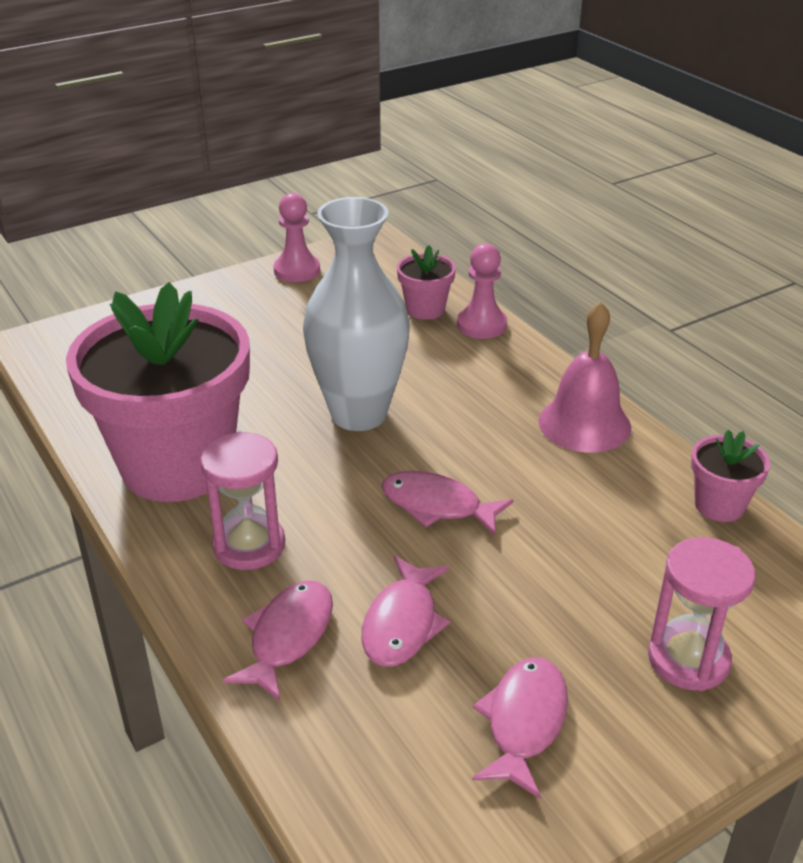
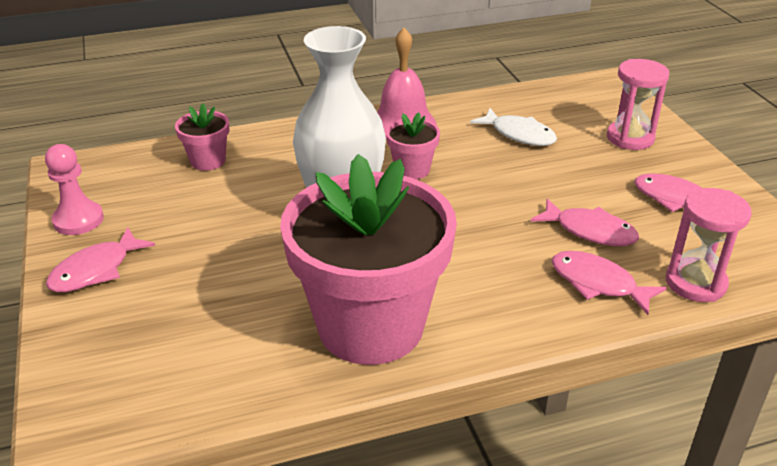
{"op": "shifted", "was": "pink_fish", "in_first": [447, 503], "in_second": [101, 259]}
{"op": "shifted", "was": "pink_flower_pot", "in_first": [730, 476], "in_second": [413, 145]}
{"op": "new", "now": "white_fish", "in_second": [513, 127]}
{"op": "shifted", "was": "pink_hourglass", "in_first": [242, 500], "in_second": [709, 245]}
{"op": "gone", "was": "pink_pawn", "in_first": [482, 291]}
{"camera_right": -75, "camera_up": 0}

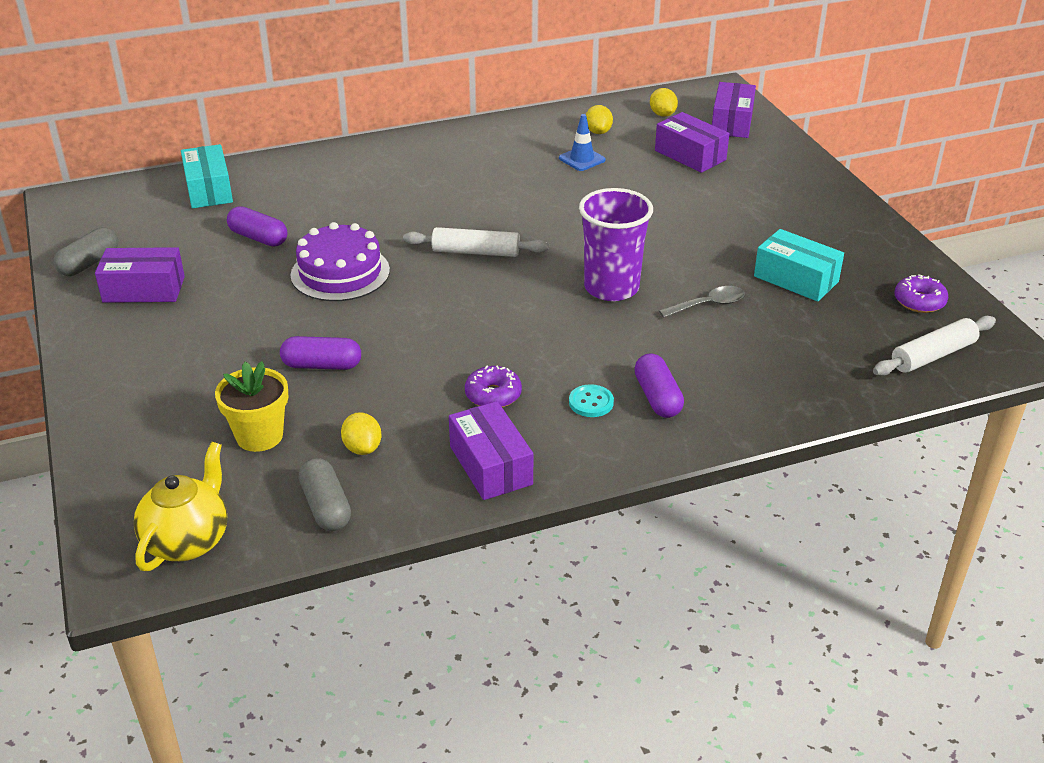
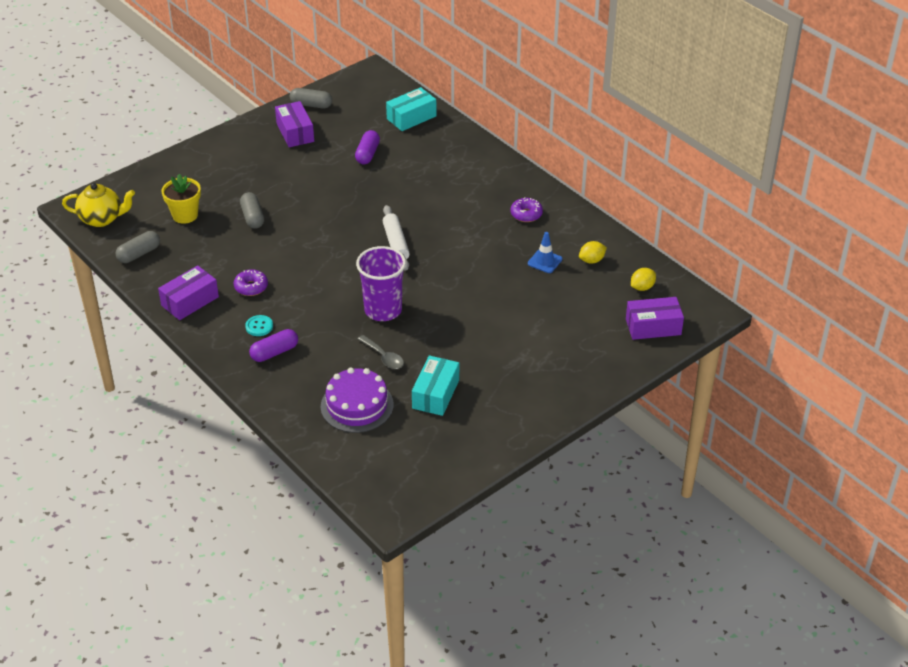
{"op": "repainted", "was": "purple_capsule", "now": "grey_capsule", "in_first": [320, 353], "in_second": [252, 210]}
{"op": "shifted", "was": "purple_cake", "in_first": [340, 261], "in_second": [357, 400]}
{"op": "shifted", "was": "purple_donut", "in_first": [921, 294], "in_second": [527, 209]}
{"op": "gone", "was": "yellow_lemon", "in_first": [361, 433]}
{"op": "gone", "was": "purple_box", "in_first": [692, 142]}
{"op": "gone", "was": "white_rolling_pin", "in_first": [934, 346]}
{"camera_right": 70, "camera_up": 5}

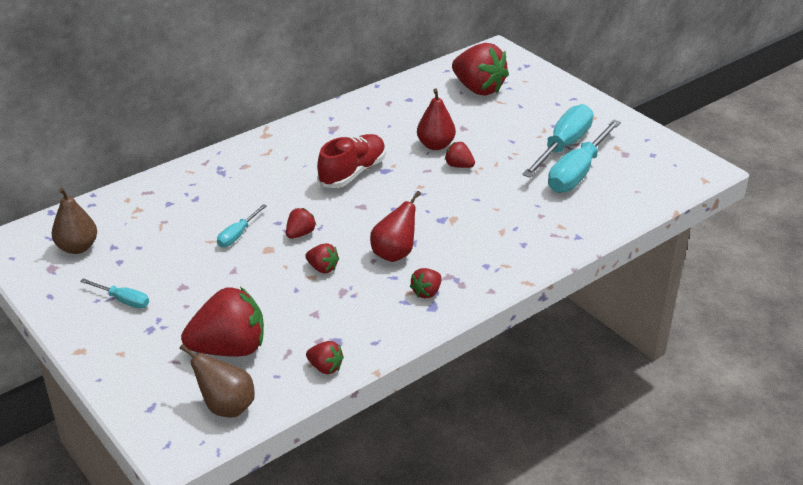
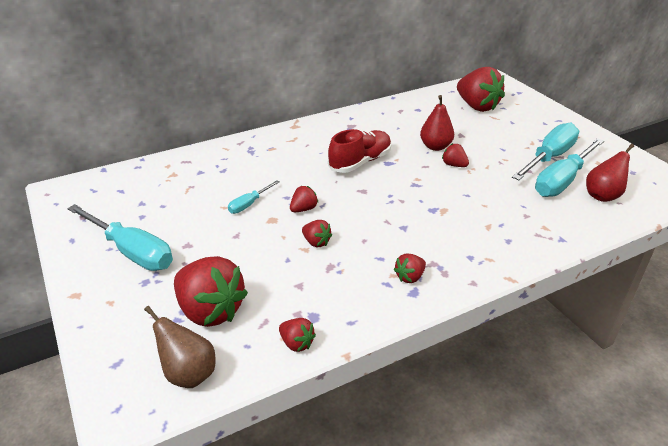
{"op": "scaled", "was": "turquoise_screwdriver", "in_first": [114, 293], "in_second": [120, 237], "ratio": 2.02}
{"op": "rotated", "was": "red_strawberry", "in_first": [222, 321], "in_second": [211, 291], "clockwise": 45}
{"op": "shifted", "was": "red_pear", "in_first": [395, 226], "in_second": [610, 173]}
{"op": "gone", "was": "brown_pear", "in_first": [74, 220]}
{"camera_right": 10, "camera_up": 0}

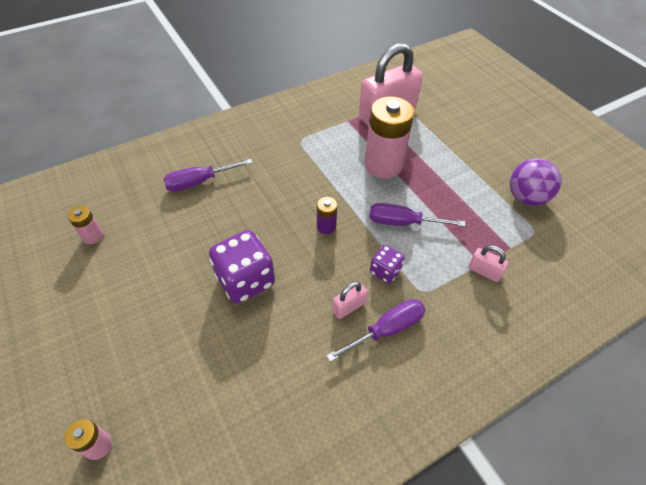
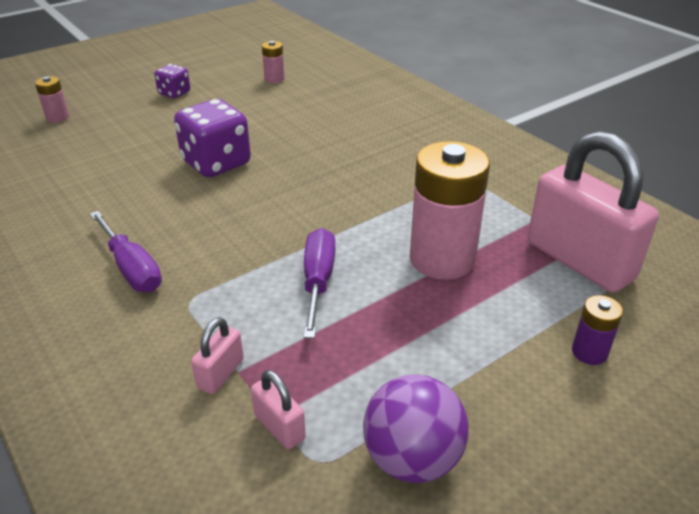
{"op": "shifted", "was": "purple_dice", "in_first": [387, 264], "in_second": [172, 81]}
{"op": "shifted", "was": "pink_padlock", "in_first": [350, 300], "in_second": [278, 409]}
{"op": "shifted", "was": "purple_battery", "in_first": [327, 215], "in_second": [597, 330]}
{"op": "gone", "was": "purple_screwdriver", "in_first": [208, 175]}
{"camera_right": 85, "camera_up": -15}

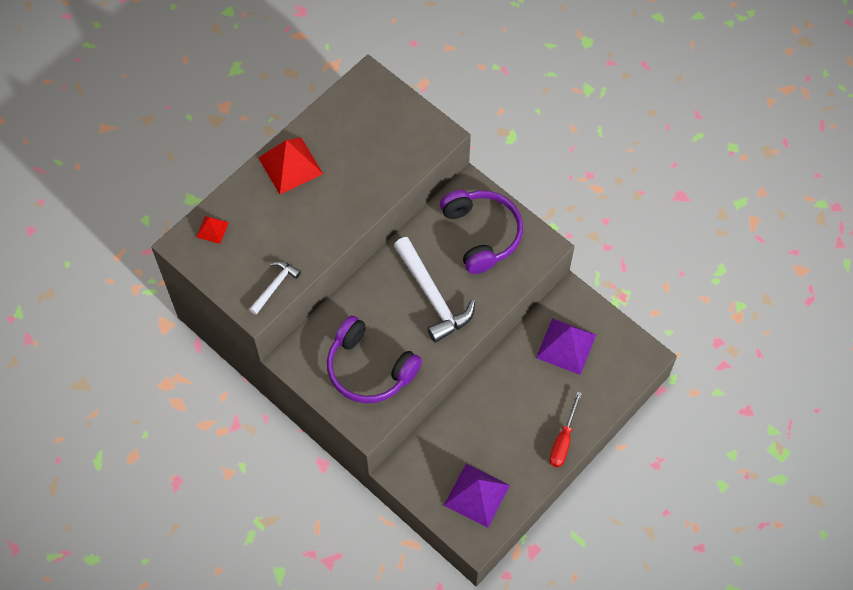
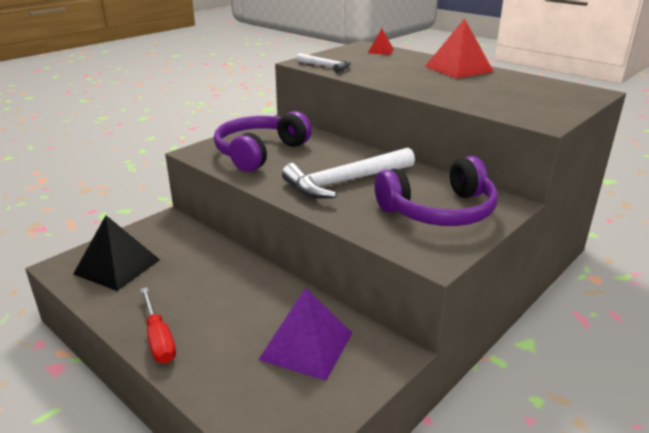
{"op": "repainted", "was": "purple_pyramid", "now": "black_pyramid", "in_first": [477, 496], "in_second": [116, 253]}
{"op": "rotated", "was": "red_screwdriver", "in_first": [565, 429], "in_second": [158, 325], "clockwise": -135}
{"camera_right": 90, "camera_up": -35}

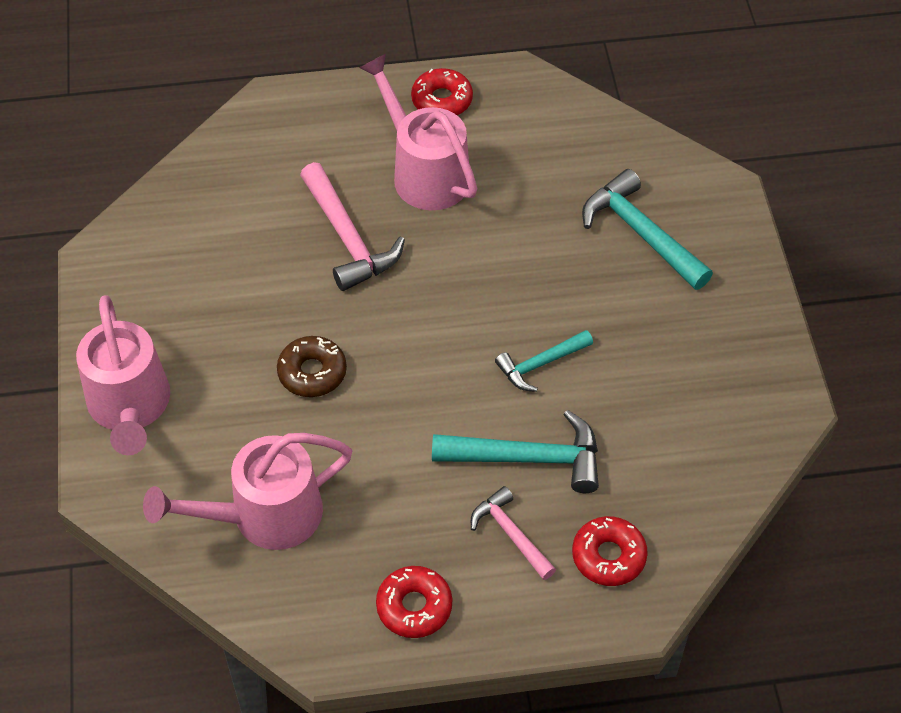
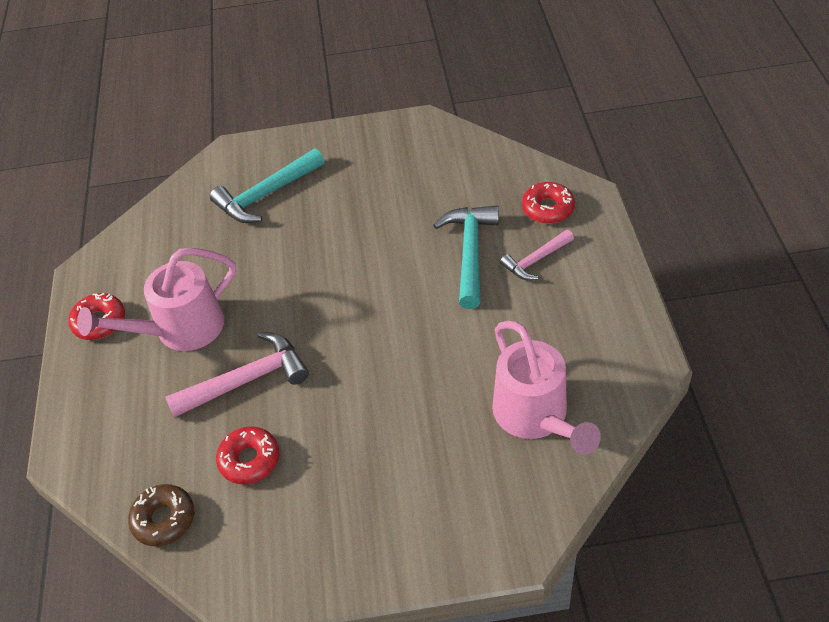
{"op": "shifted", "was": "brown_donut", "in_first": [312, 366], "in_second": [161, 515]}
{"op": "shifted", "was": "red_donut", "in_first": [414, 602], "in_second": [247, 455]}
{"op": "gone", "was": "pink_watering_can", "in_first": [123, 375]}
{"op": "gone", "was": "turquoise_hammer", "in_first": [544, 361]}
{"camera_right": -85, "camera_up": -5}

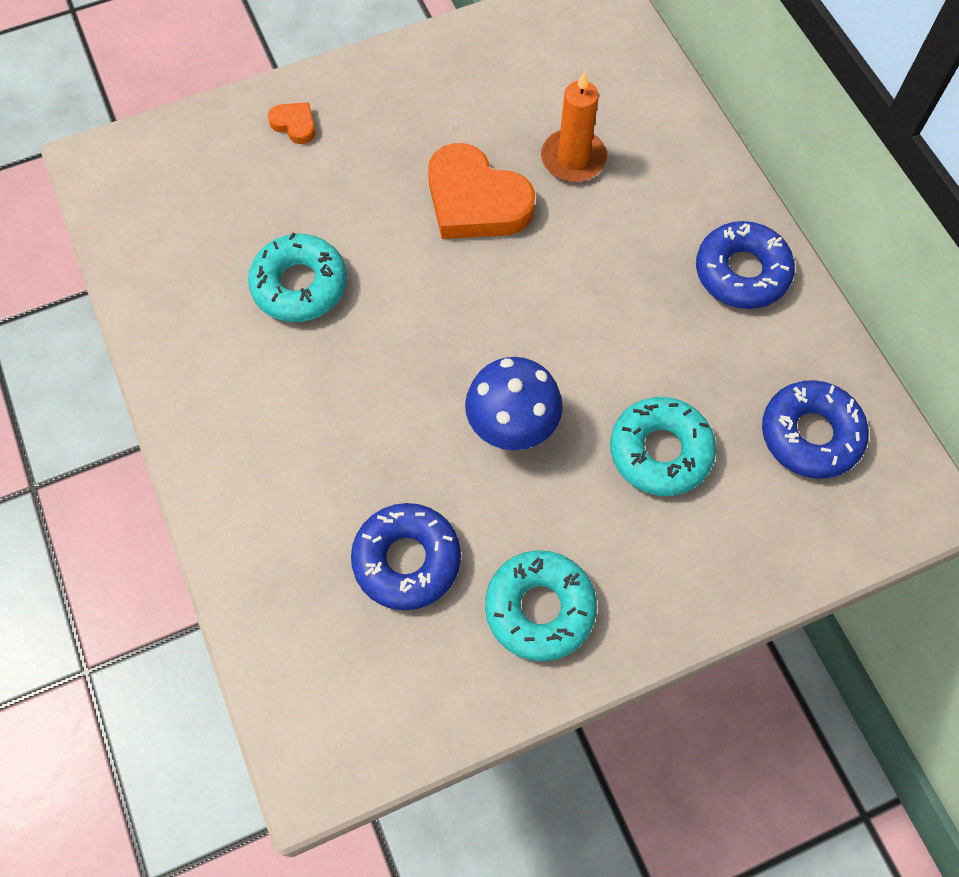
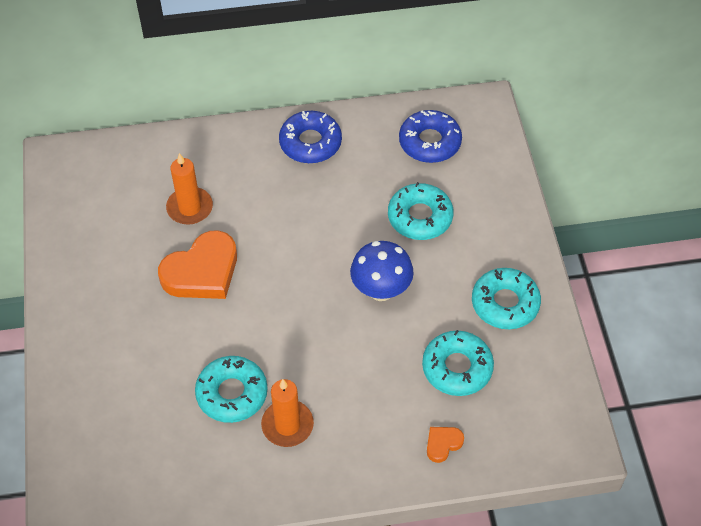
{"op": "new", "now": "orange_candle", "in_second": [287, 413]}
{"op": "repainted", "was": "blue_donut", "now": "turquoise_donut", "in_first": [406, 556], "in_second": [458, 363]}
{"op": "shifted", "was": "orange_heart", "in_first": [292, 123], "in_second": [445, 445]}
{"camera_right": -75, "camera_up": -10}

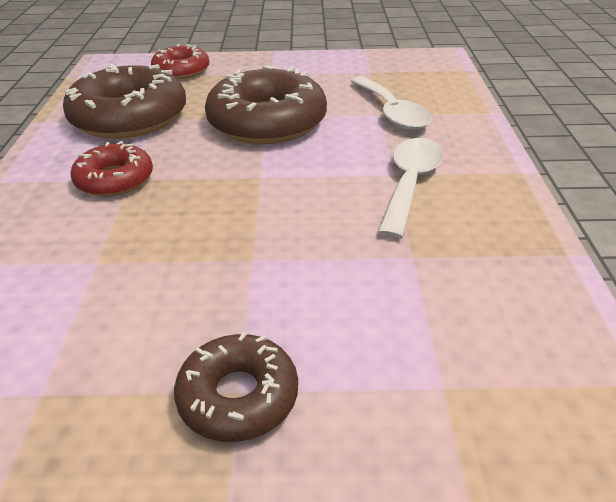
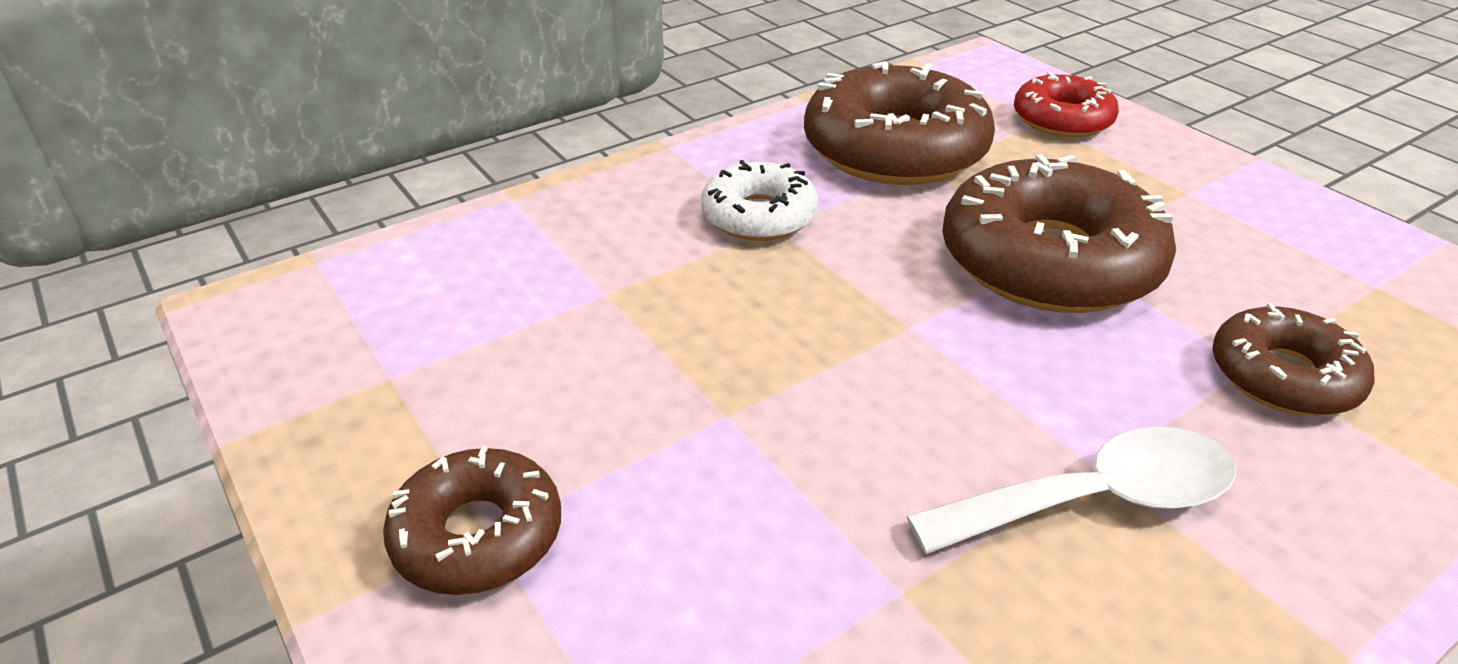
{"op": "repainted", "was": "red_donut", "now": "white_donut", "in_first": [111, 169], "in_second": [759, 200]}
{"op": "swapped", "was": "white_spoon", "now": "brown_donut", "in_first": [391, 103], "in_second": [1293, 359]}
{"camera_right": 55, "camera_up": 0}

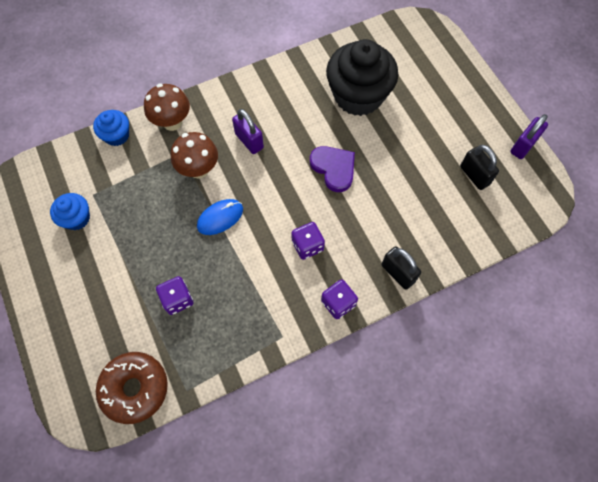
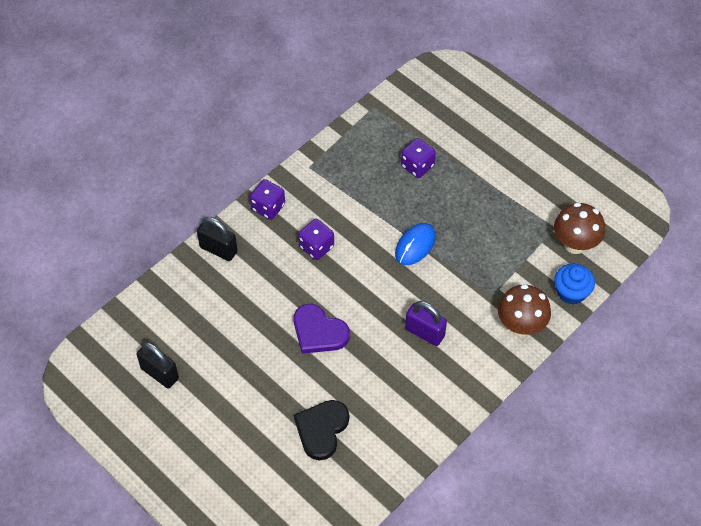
{"op": "swapped", "was": "black_cupcake", "now": "black_heart", "in_first": [362, 77], "in_second": [321, 430]}
{"op": "shifted", "was": "brown_mushroom", "in_first": [194, 155], "in_second": [579, 228]}
{"op": "gone", "was": "blue_cupcake", "in_first": [70, 211]}
{"op": "gone", "was": "brown_donut", "in_first": [132, 388]}
{"op": "gone", "was": "purple_padlock", "in_first": [529, 136]}
{"camera_right": 160, "camera_up": -10}

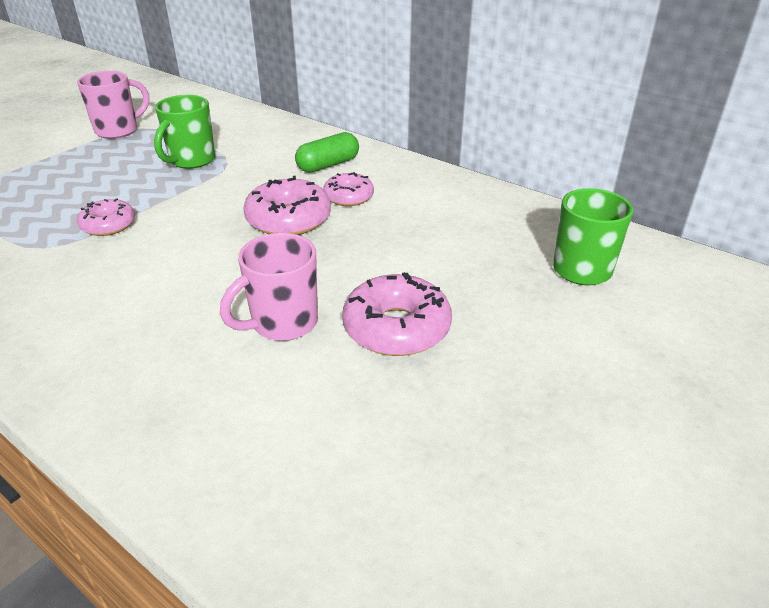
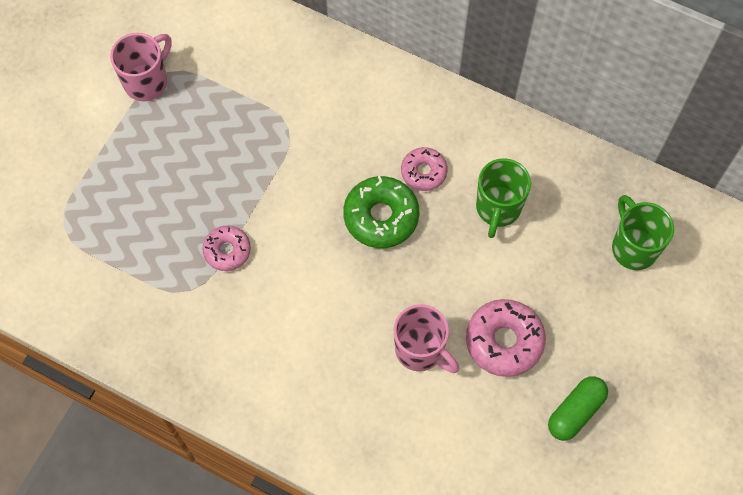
{"op": "repainted", "was": "pink_donut", "now": "green_donut", "in_first": [287, 205], "in_second": [381, 212]}
{"op": "rotated", "was": "pink_mug", "in_first": [269, 287], "in_second": [426, 338], "clockwise": -90}
{"op": "shifted", "was": "green_mug", "in_first": [184, 132], "in_second": [503, 198]}
{"op": "shifted", "was": "green_capsule", "in_first": [327, 152], "in_second": [578, 408]}
{"camera_right": -10, "camera_up": 30}

